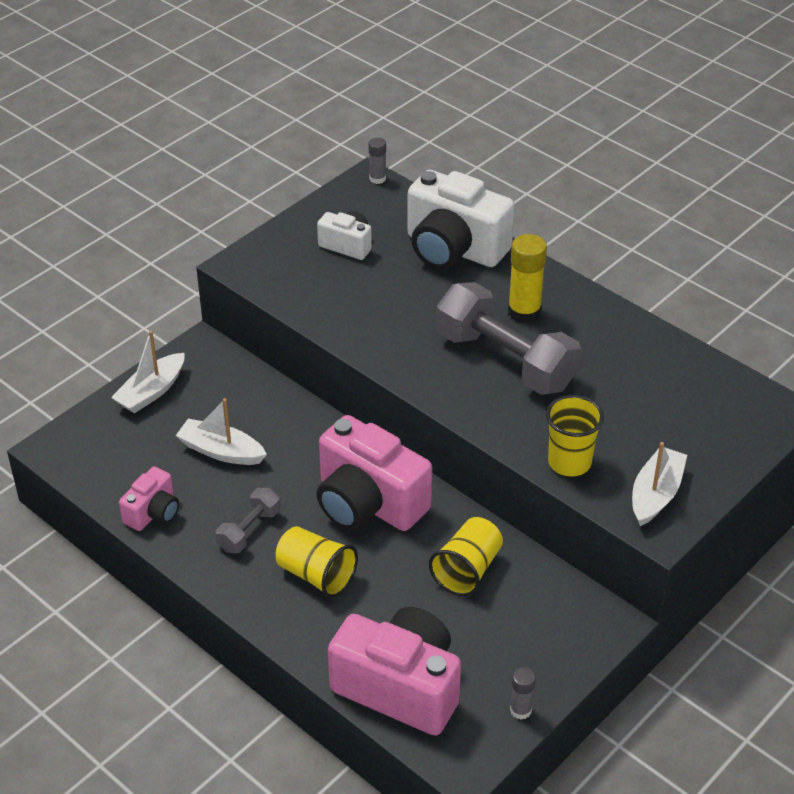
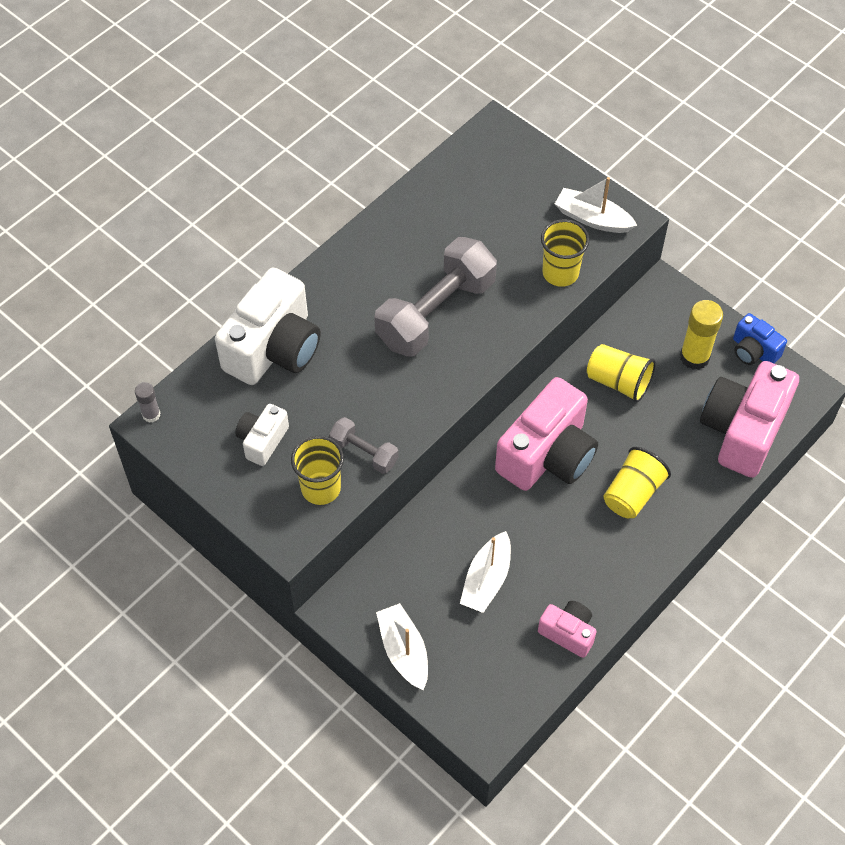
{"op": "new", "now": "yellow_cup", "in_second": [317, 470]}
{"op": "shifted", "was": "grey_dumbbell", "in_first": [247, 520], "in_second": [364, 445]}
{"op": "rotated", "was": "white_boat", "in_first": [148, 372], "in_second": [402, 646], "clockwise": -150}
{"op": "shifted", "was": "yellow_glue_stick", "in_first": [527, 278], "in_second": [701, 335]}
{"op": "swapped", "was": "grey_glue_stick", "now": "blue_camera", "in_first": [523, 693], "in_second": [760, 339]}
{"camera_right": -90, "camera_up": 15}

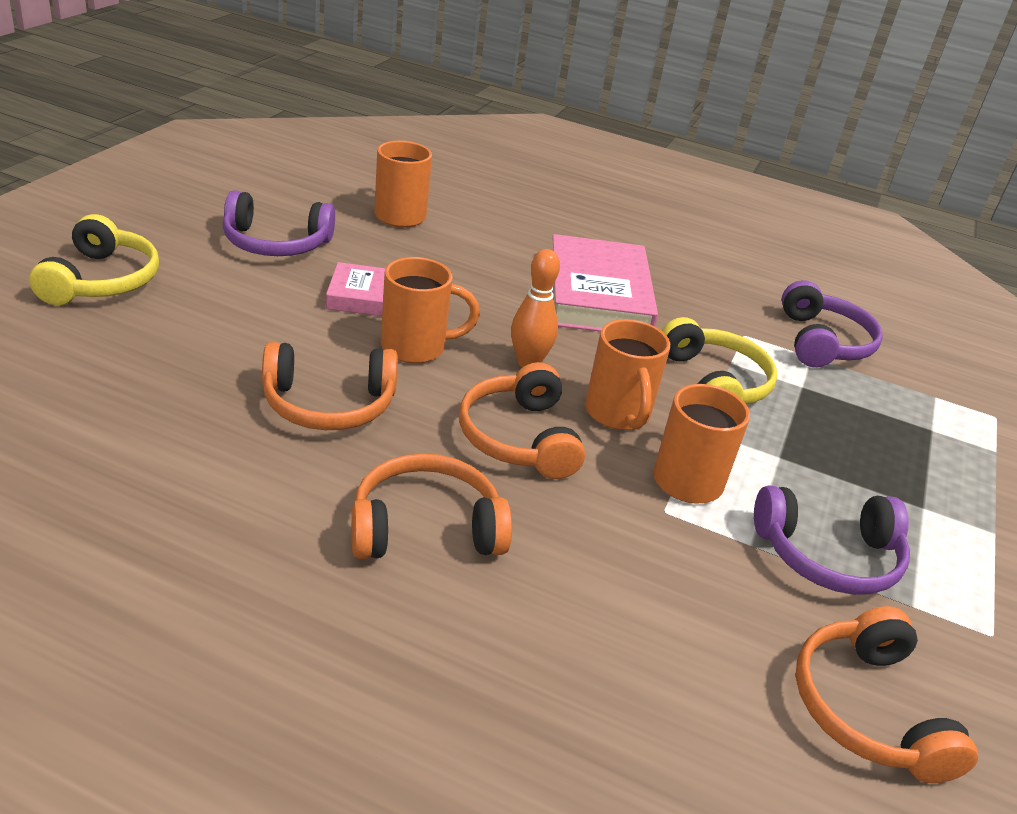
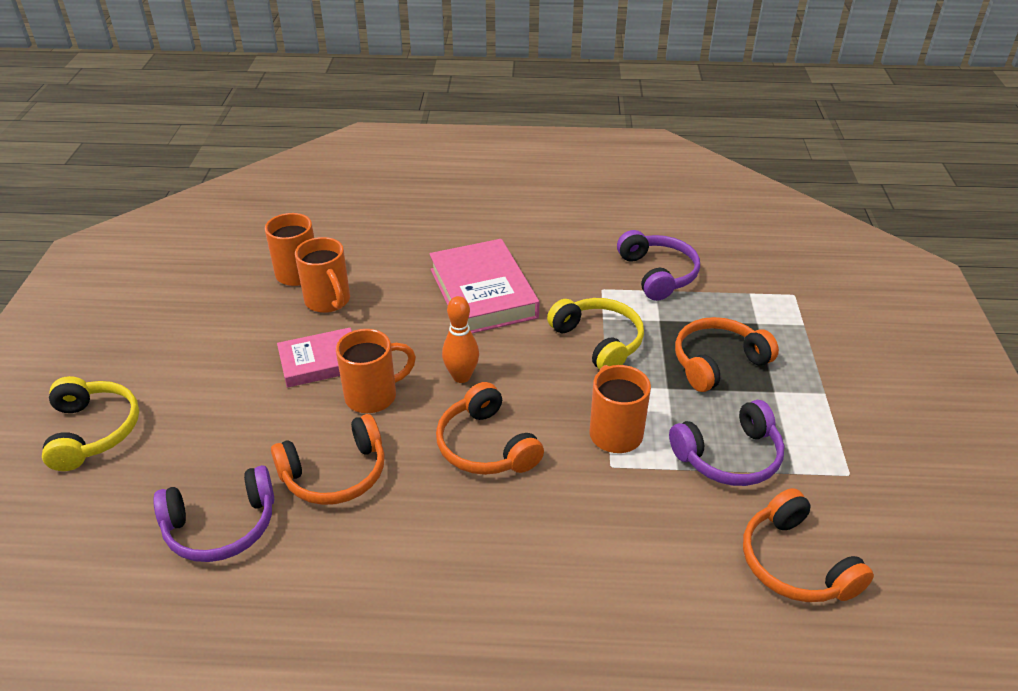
{"op": "shifted", "was": "purple_headphones", "in_first": [278, 223], "in_second": [213, 513]}
{"op": "shifted", "was": "orange_mug", "in_first": [627, 374], "in_second": [322, 275]}
{"op": "shifted", "was": "orange_headphones", "in_first": [431, 506], "in_second": [727, 354]}
{"camera_right": -15, "camera_up": 5}

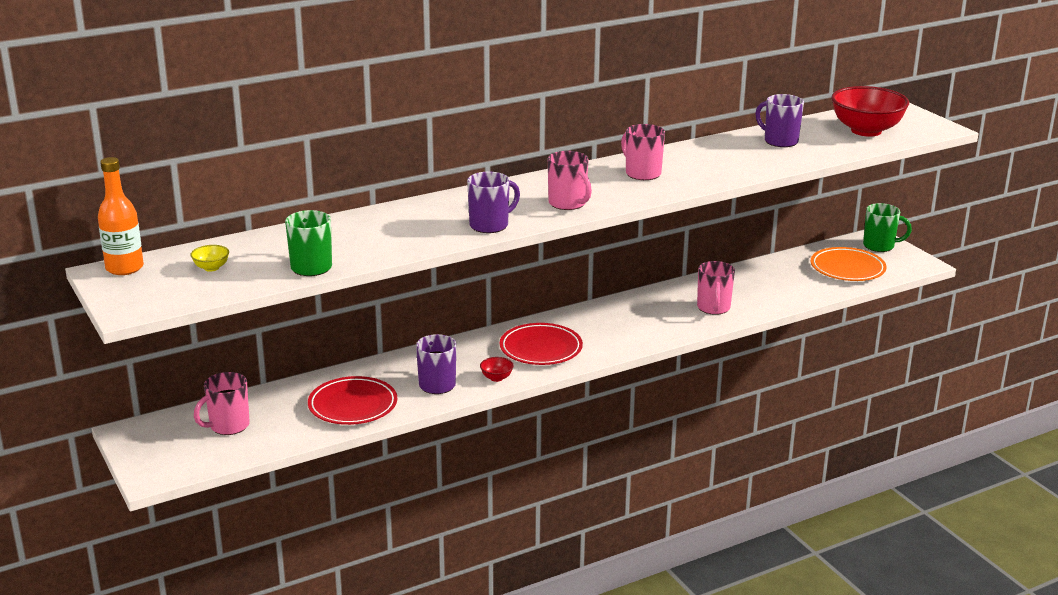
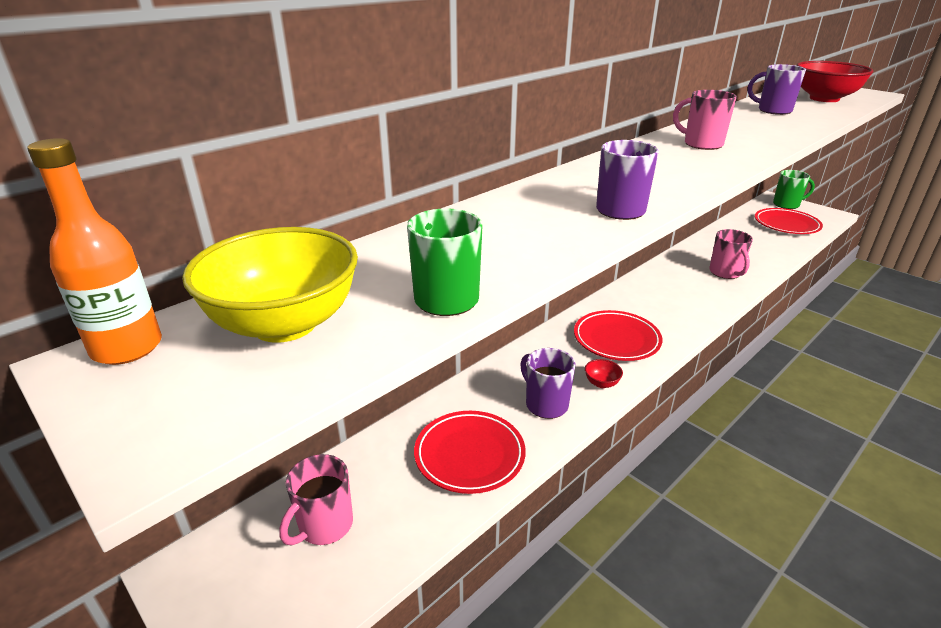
{"op": "scaled", "was": "yellow_bowl", "in_first": [210, 258], "in_second": [270, 285], "ratio": 2.49}
{"op": "repainted", "was": "orange_plate", "now": "red_plate", "in_first": [848, 264], "in_second": [789, 221]}
{"op": "gone", "was": "pink_mug", "in_first": [570, 180]}
{"camera_right": -15, "camera_up": 5}

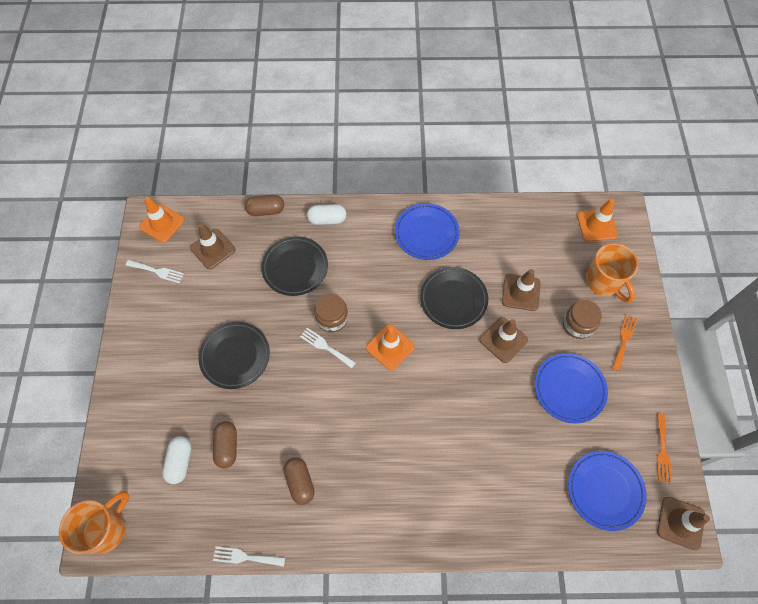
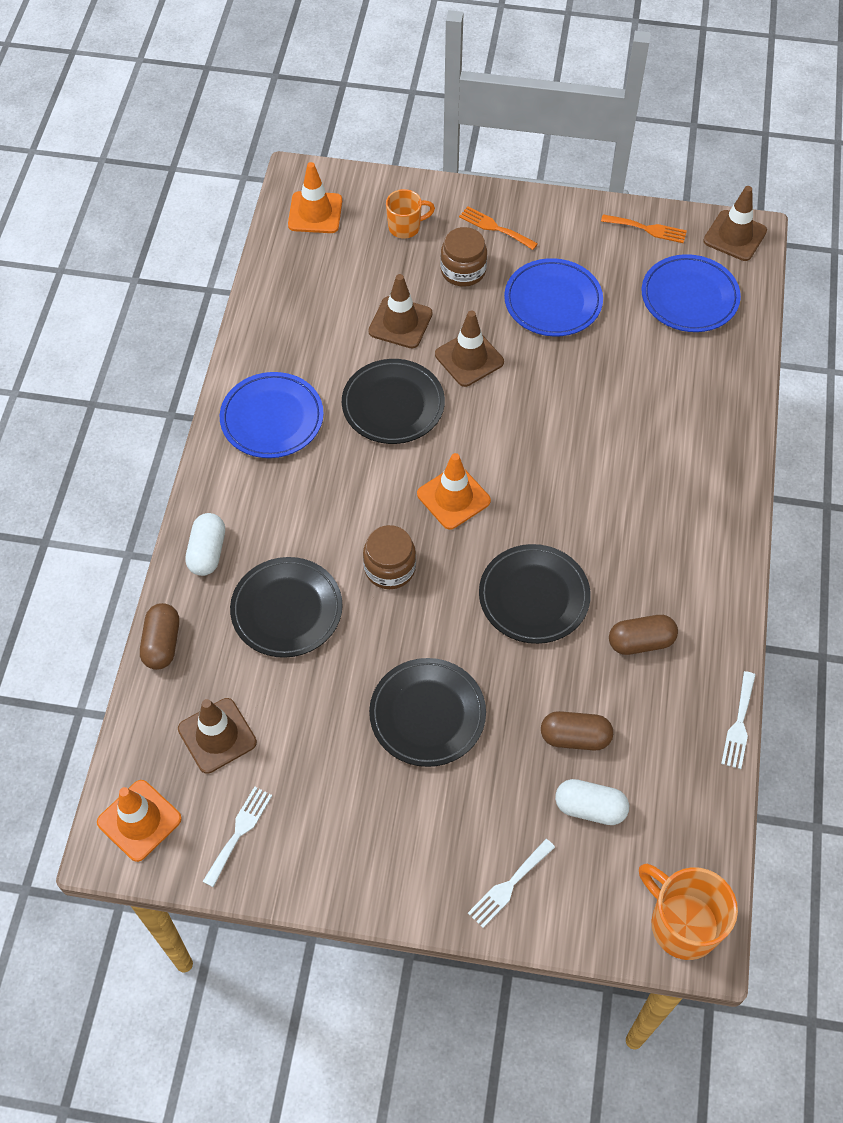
{"op": "scaled", "was": "orange_mug", "in_first": [612, 273], "in_second": [410, 213], "ratio": 0.62}
{"op": "shifted", "was": "white_fork", "in_first": [328, 348], "in_second": [511, 883]}
{"op": "new", "now": "black_plate", "in_second": [535, 594]}
{"camera_right": -80, "camera_up": -5}

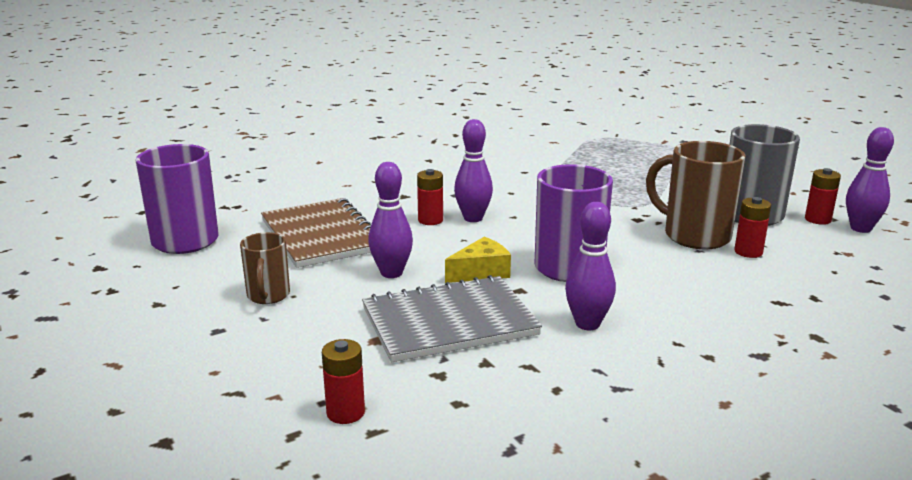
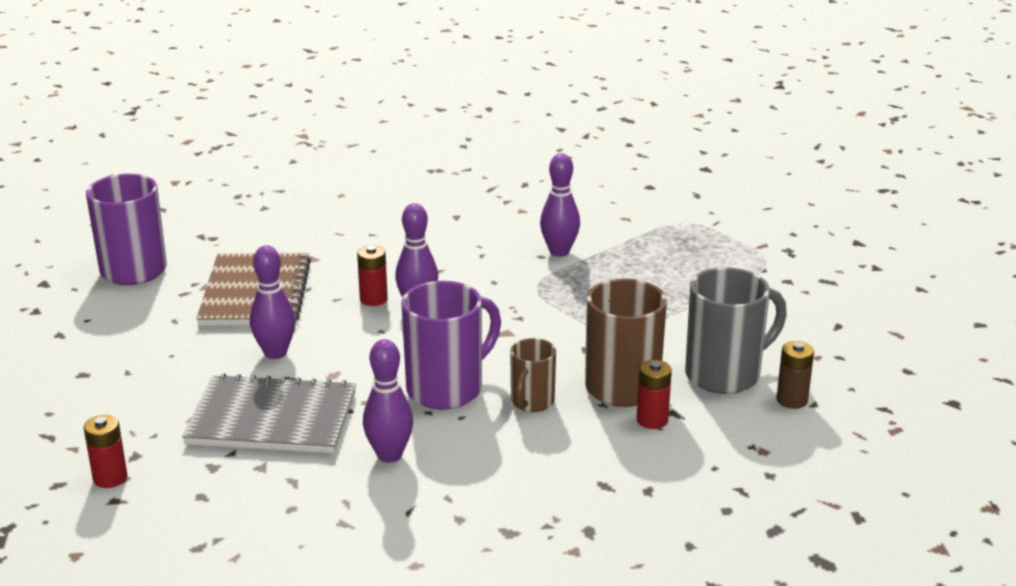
{"op": "shifted", "was": "brown_mug", "in_first": [265, 268], "in_second": [533, 375]}
{"op": "shifted", "was": "purple_bowling_pin", "in_first": [870, 180], "in_second": [560, 205]}
{"op": "repainted", "was": "red_battery", "now": "brown_battery", "in_first": [823, 196], "in_second": [795, 375]}
{"op": "gone", "was": "yellow_cheese", "in_first": [478, 260]}
{"camera_right": 25, "camera_up": 5}

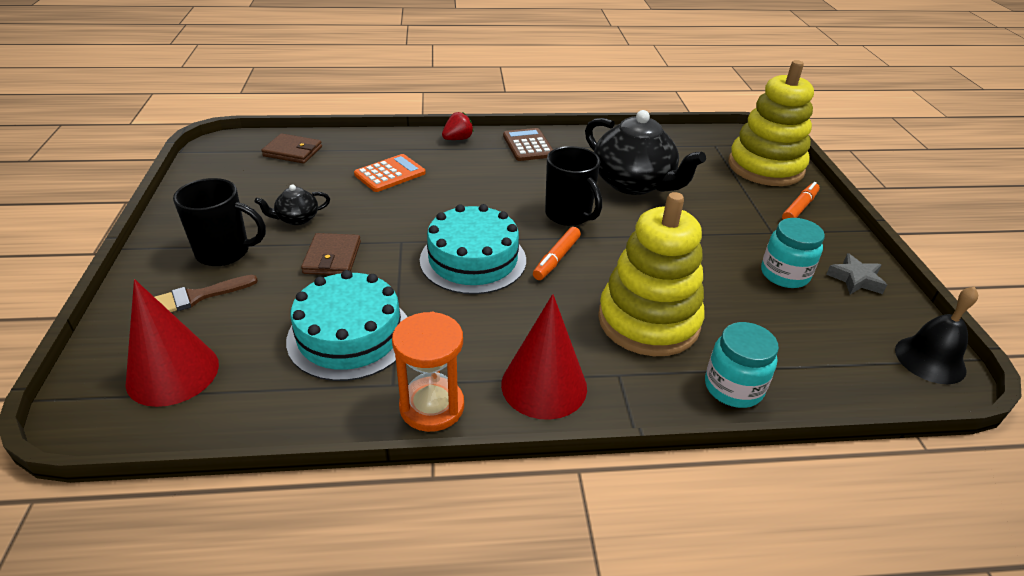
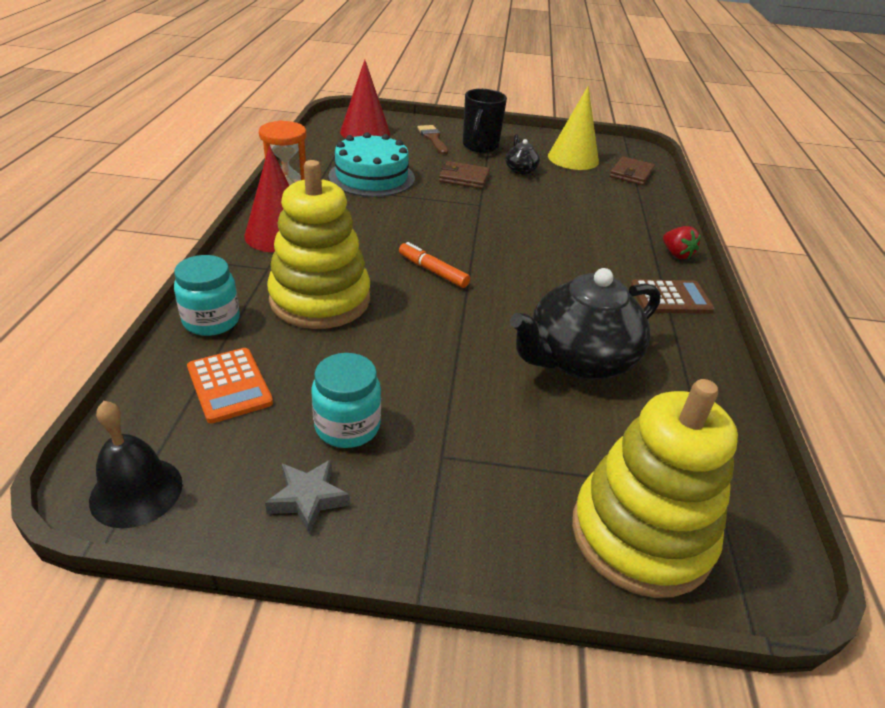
{"op": "shifted", "was": "orange_calculator", "in_first": [390, 173], "in_second": [230, 386]}
{"op": "new", "now": "yellow_cone", "in_second": [573, 128]}
{"op": "gone", "was": "turquoise_cake", "in_first": [473, 249]}
{"op": "gone", "was": "black_mug", "in_first": [573, 186]}
{"op": "gone", "was": "orange_marker", "in_first": [801, 201]}
{"camera_right": 100, "camera_up": 0}

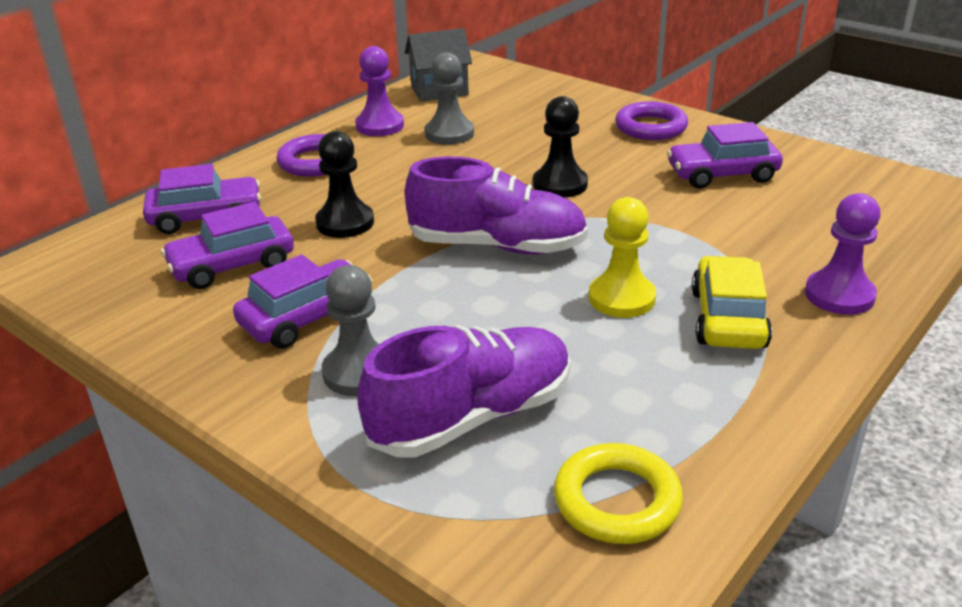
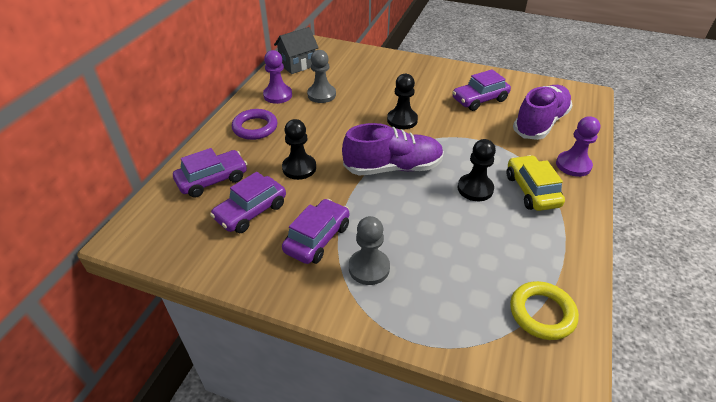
{"op": "repainted", "was": "yellow_pawn", "now": "black_pawn", "in_first": [622, 257], "in_second": [477, 170]}
{"op": "shifted", "was": "purple_shoe", "in_first": [464, 391], "in_second": [543, 112]}
{"op": "gone", "was": "purple_ring", "in_first": [651, 120]}
{"camera_right": -20, "camera_up": 10}

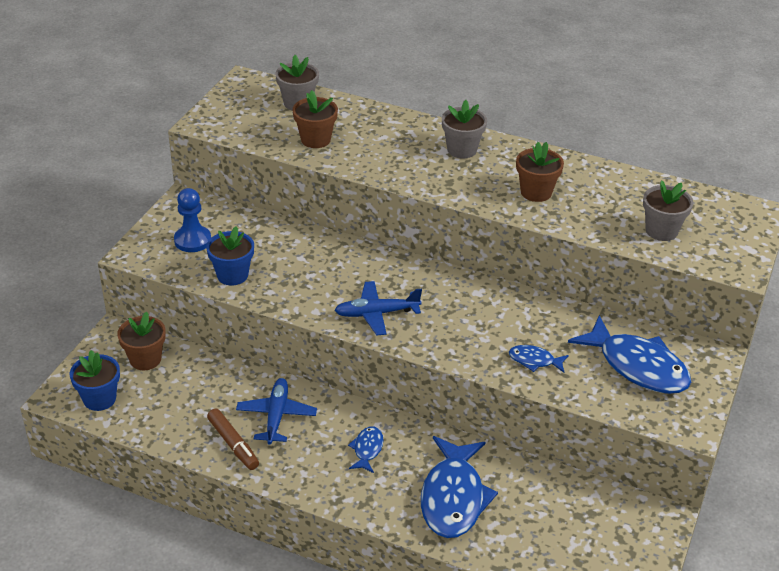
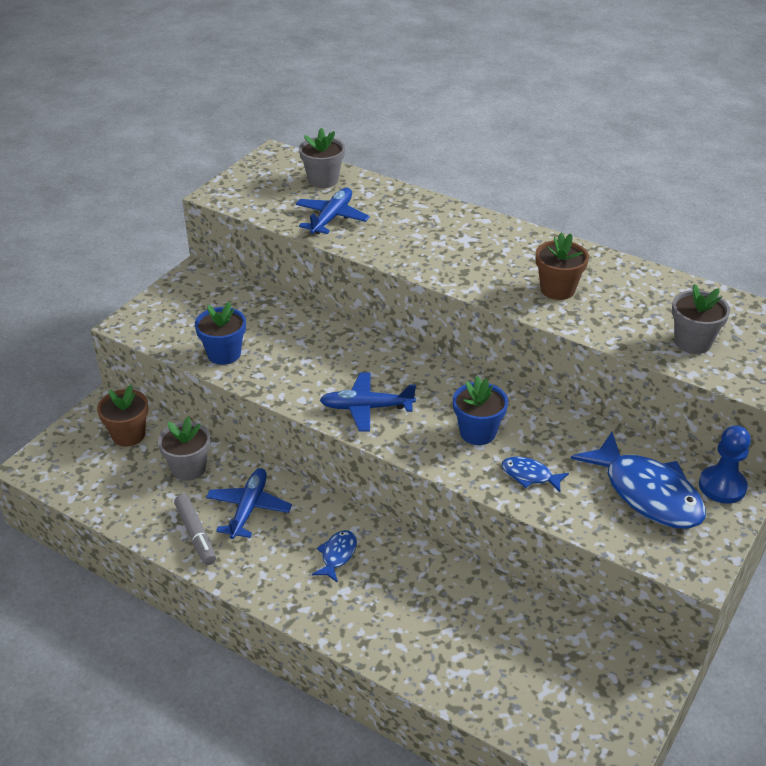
{"op": "shifted", "was": "grey_flower_pot", "in_first": [464, 129], "in_second": [184, 449]}
{"op": "repainted", "was": "brown_marker", "now": "grey_marker", "in_first": [233, 439], "in_second": [195, 529]}
{"op": "swapped", "was": "brown_flower_pot", "now": "blue_plane", "in_first": [315, 119], "in_second": [332, 211]}
{"op": "shifted", "was": "blue_flower_pot", "in_first": [95, 380], "in_second": [480, 410]}
{"op": "shifted", "was": "blue_pawn", "in_first": [192, 220], "in_second": [725, 464]}
{"op": "gone", "was": "blue_fish", "in_first": [459, 487]}
{"camera_right": 10, "camera_up": 0}

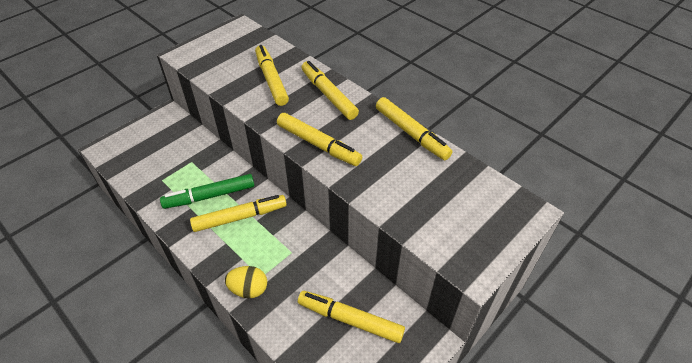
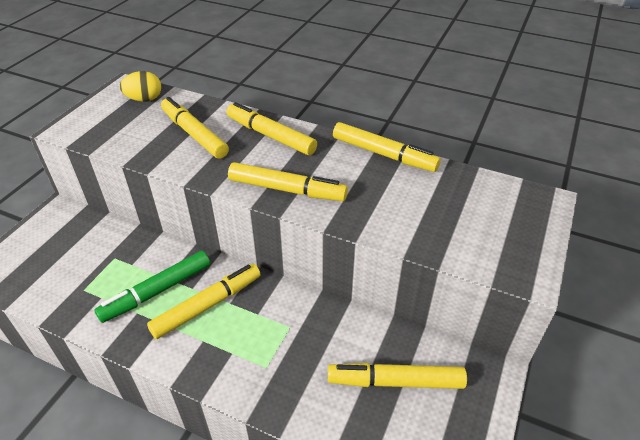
{"op": "shifted", "was": "yellow_egg", "in_first": [246, 282], "in_second": [140, 86]}
{"camera_right": -20, "camera_up": -5}

